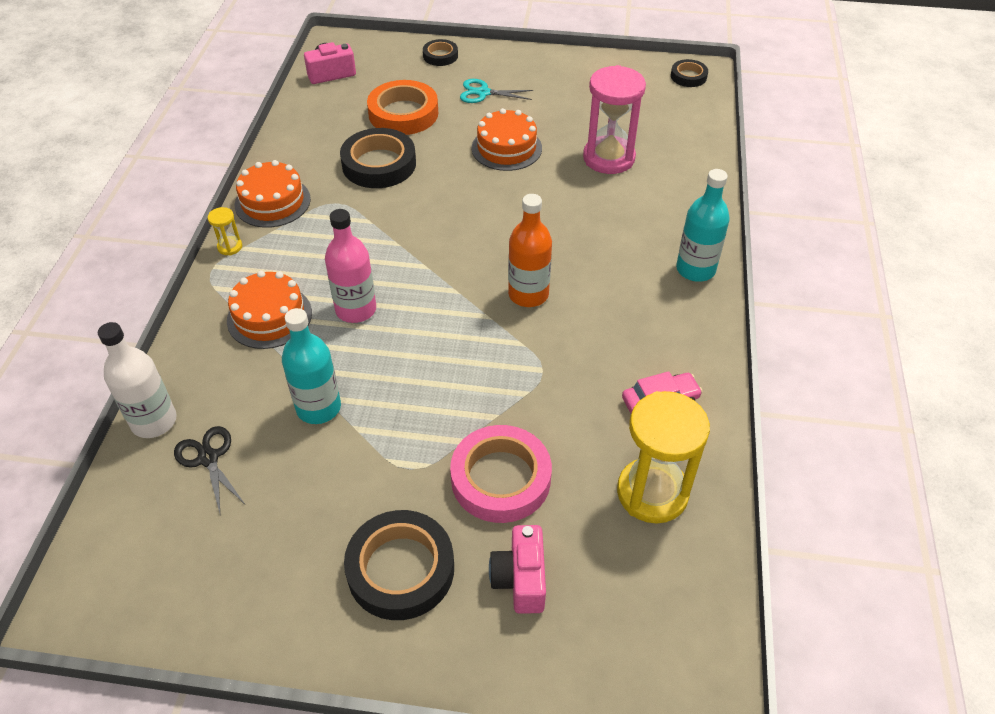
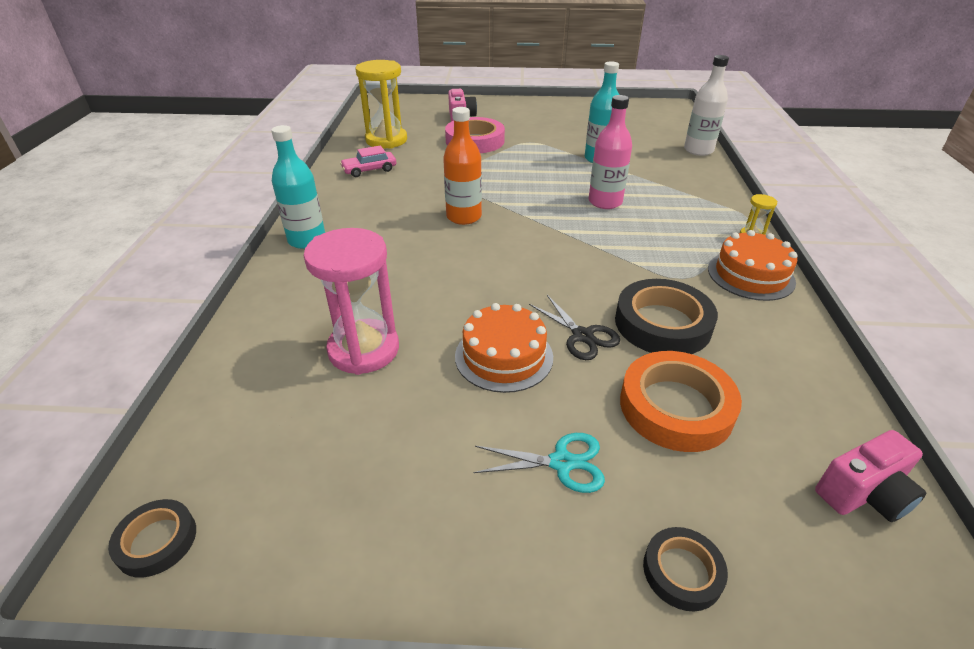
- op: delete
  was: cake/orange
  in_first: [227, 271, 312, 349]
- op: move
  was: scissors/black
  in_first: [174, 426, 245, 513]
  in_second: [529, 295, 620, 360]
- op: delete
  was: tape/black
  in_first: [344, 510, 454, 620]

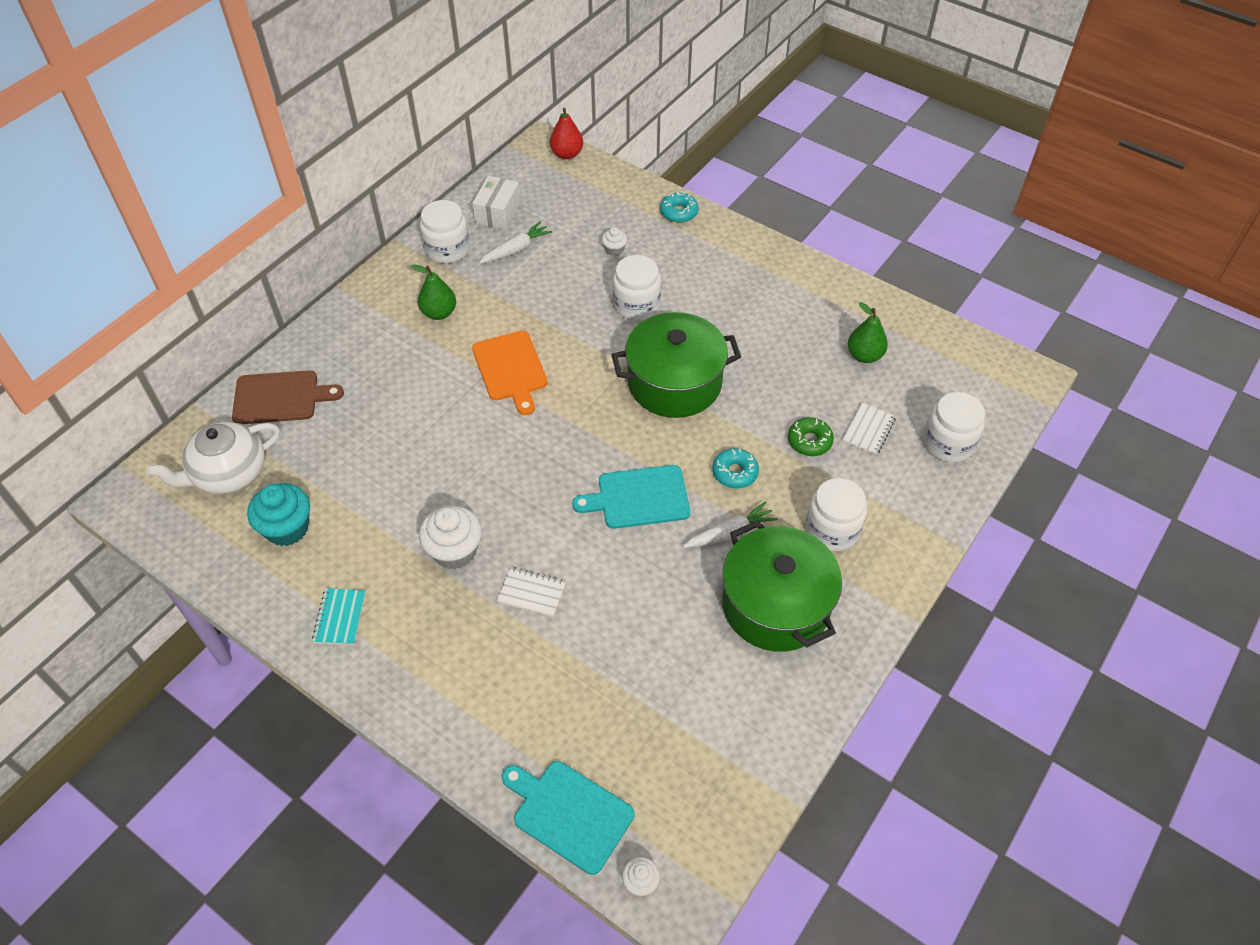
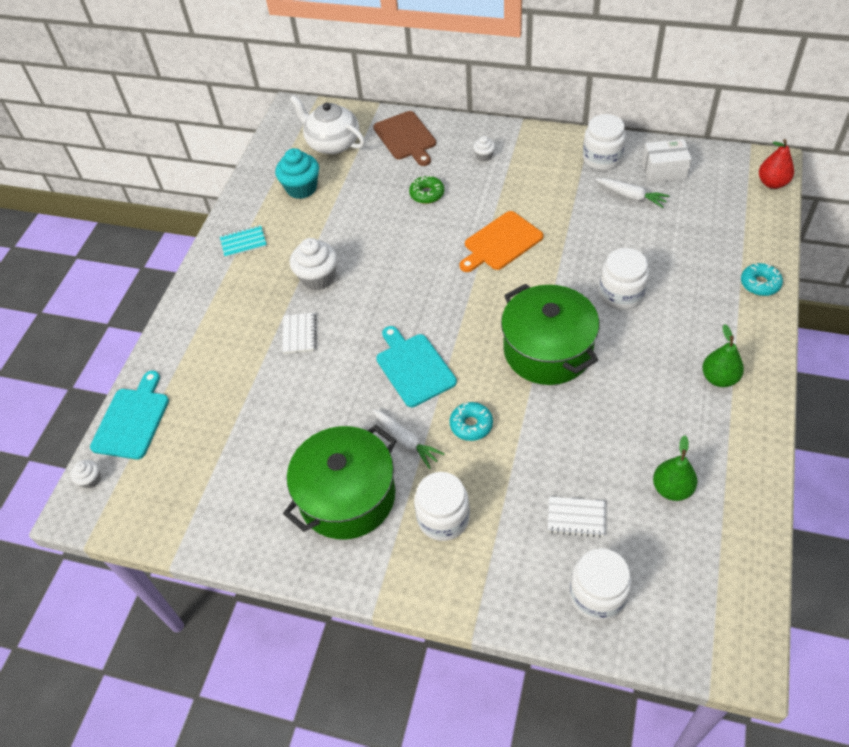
- op: move
  was: cupcake/white
  in_first: [602, 227, 627, 256]
  in_second: [473, 136, 495, 161]
- op: move
  was: pear/green
  in_first: [412, 264, 456, 320]
  in_second: [702, 324, 744, 387]
- op: move
  was: donut/green
  in_first: [788, 417, 834, 456]
  in_second: [409, 175, 444, 204]

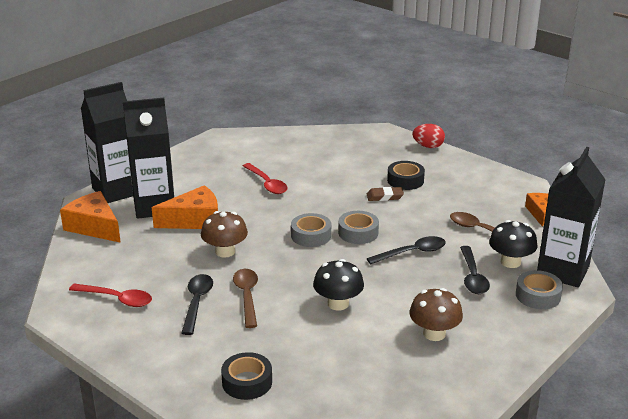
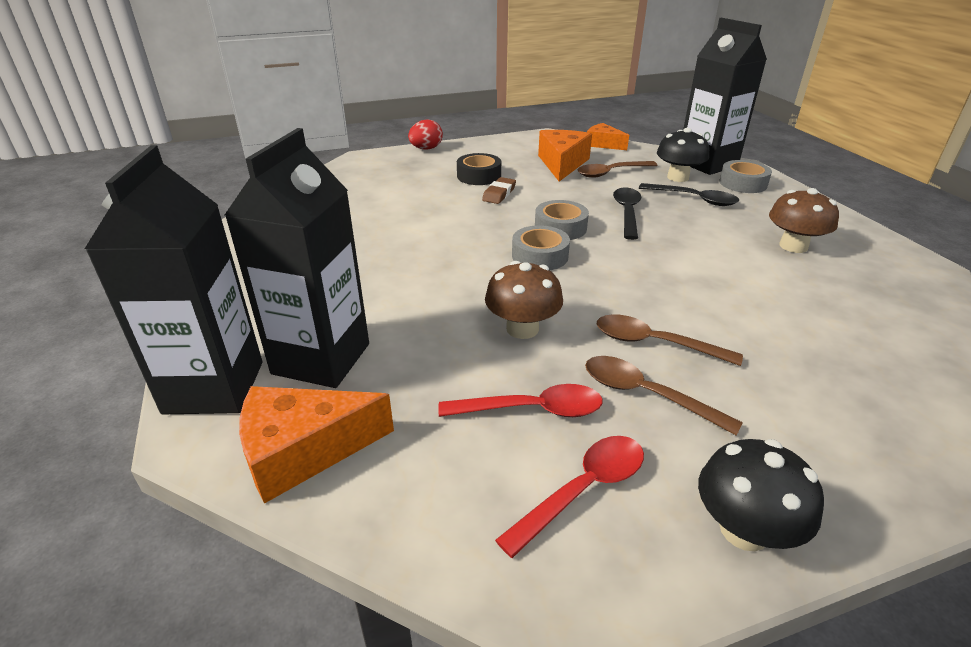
- op: move
  was: spoon/red
  in_first: [243, 163, 288, 194]
  in_second: [438, 384, 603, 417]
- op: move
  was: cheese/orange
  in_first: [152, 185, 218, 229]
  in_second: [538, 130, 592, 182]
- op: move
  was: mushroom/black
  in_first: [313, 259, 364, 310]
  in_second: [698, 439, 824, 551]
- op: recolor
  was: spoon/black
  now: spoon/brown
  in_first: [181, 274, 213, 335]
  in_second: [585, 356, 743, 436]
- op: delete
  was: tape/black
  in_first: [221, 352, 272, 400]

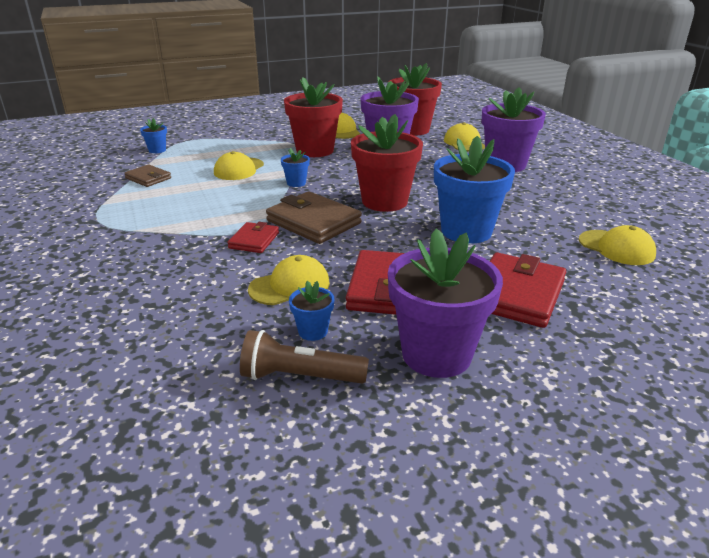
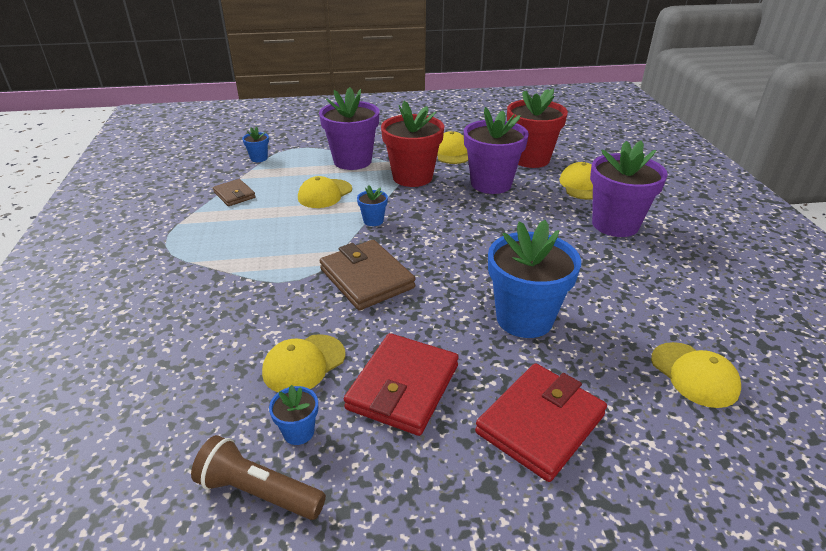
- op: delete
  was: flower pot/red
  in_first: [351, 114, 423, 212]
- op: delete
  was: wallet/red
  in_first: [227, 222, 279, 253]
- op: move
  was: flower pot/purple
  in_first: [388, 228, 503, 378]
  in_second: [319, 87, 380, 170]
- op: rotate
  was: cap/yellow
  in_first: [248, 255, 330, 305]
  in_second: [262, 334, 345, 392]
  clockwise: 150

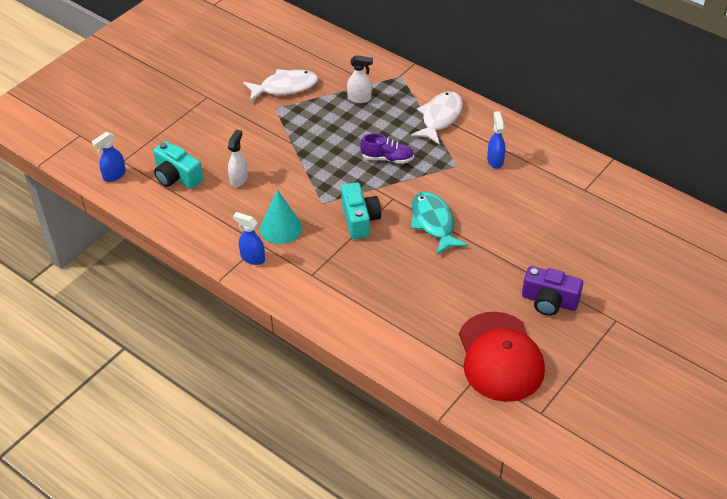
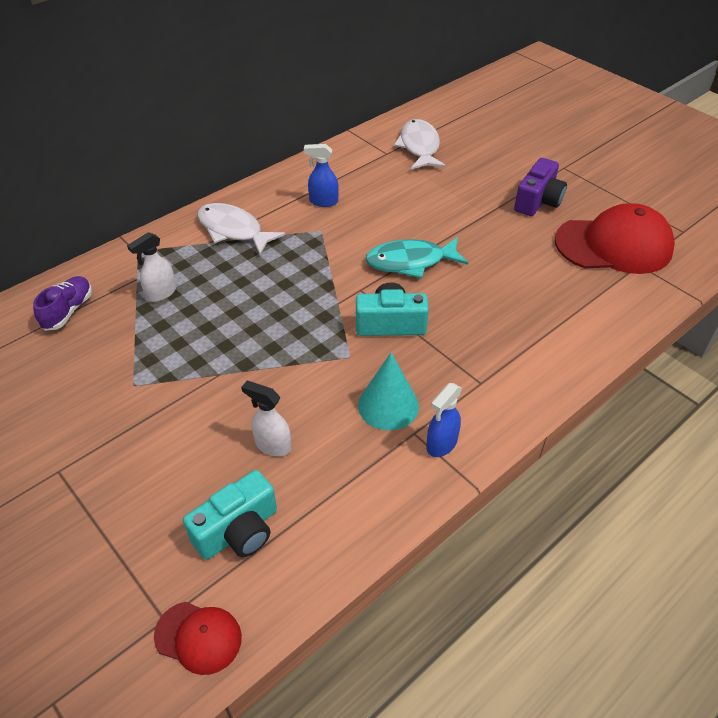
- op: rotate
  was: spray bottle/white
  in_first: [347, 55, 373, 103]
  in_second: [127, 232, 176, 302]
  clockwise: -150
- op: move
  was: fish/white
  in_first: [243, 69, 318, 102]
  in_second: [394, 119, 446, 170]
- op: replace
  was: spray bottle/blue
  now: cap/red
  in_first: [91, 132, 126, 182]
  in_second: [154, 602, 242, 675]
- op: move
  was: shoe/purple
  in_first: [360, 133, 414, 164]
  in_second: [33, 276, 92, 331]

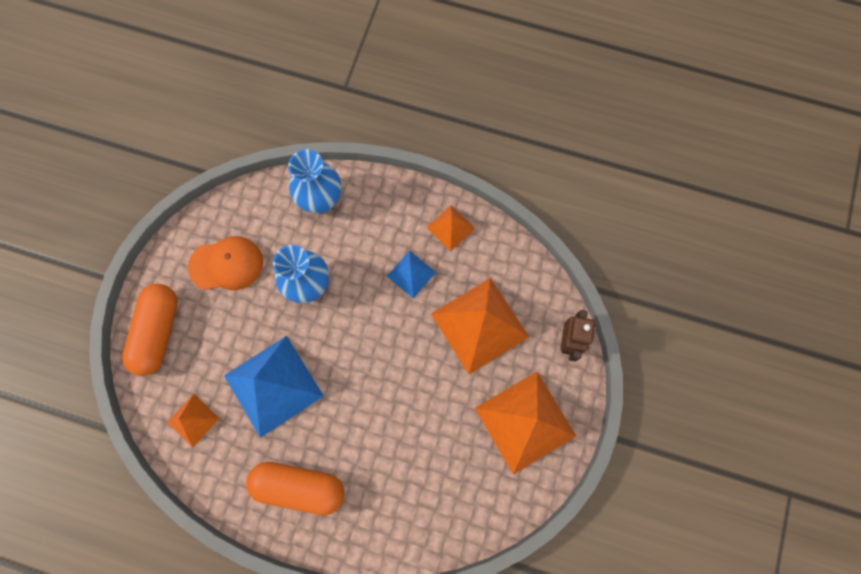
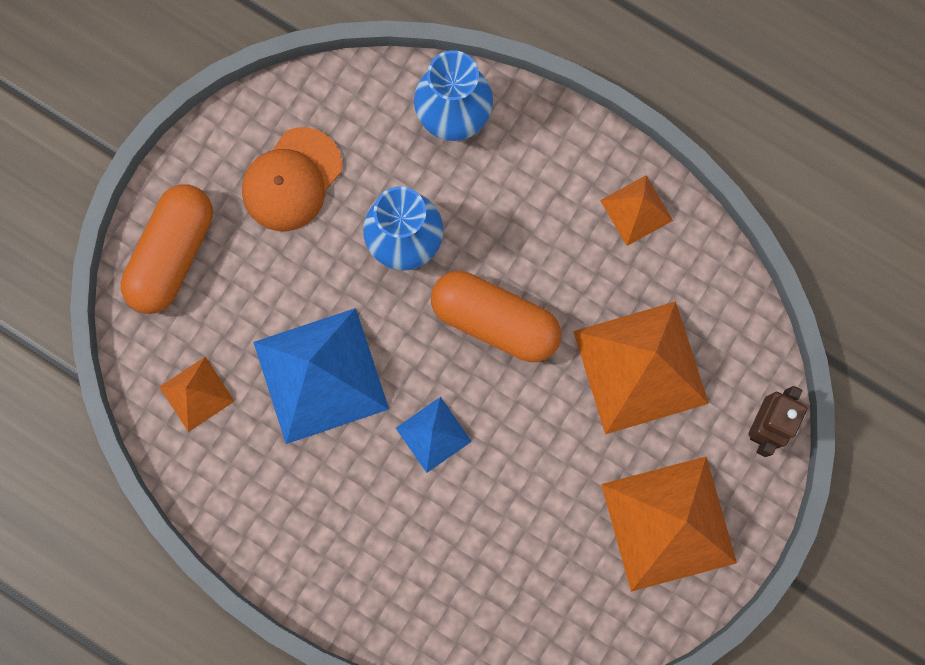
- op: rotate
  was: cap/orange
  in_first: [188, 236, 263, 290]
  in_second: [242, 127, 342, 231]
  clockwise: 120
- op: move
  was: pyramid/blue
  in_first: [387, 250, 436, 298]
  in_second: [396, 397, 472, 473]
- op: move
  was: capsule/orange
  in_first: [246, 462, 345, 515]
  in_second: [431, 271, 561, 362]

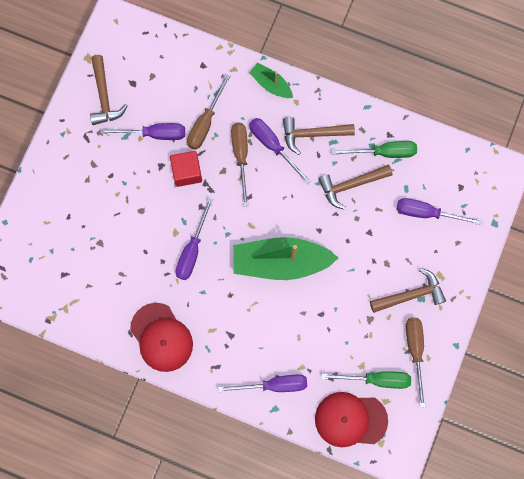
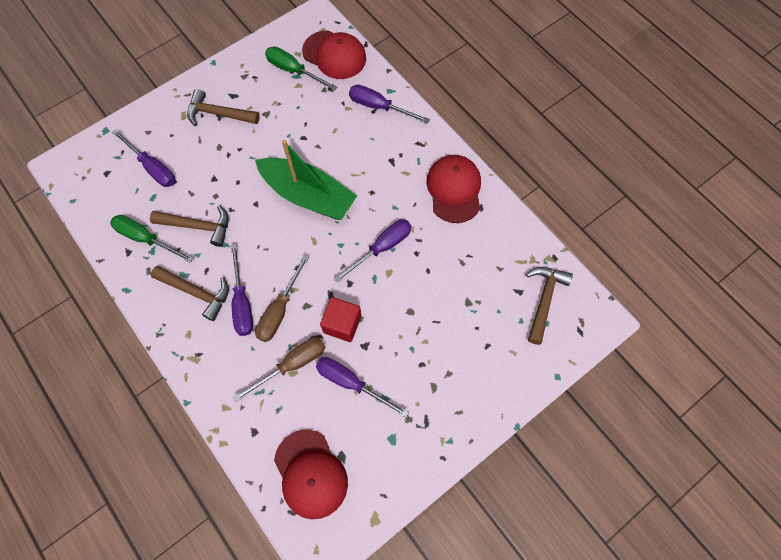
- op: move
  was: hammer/brown
  in_first: [90, 55, 127, 125]
  in_second: [526, 267, 573, 345]
- op: delete
  was: boat/green
  in_first: [249, 63, 293, 98]
- op: delete
  was: screwdriver/brown
  in_first: [406, 318, 425, 408]
- op: insert
  now: cap/red
  in_second: [274, 430, 348, 519]

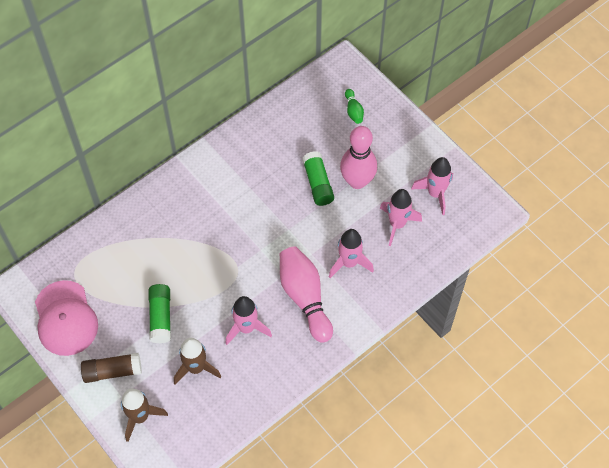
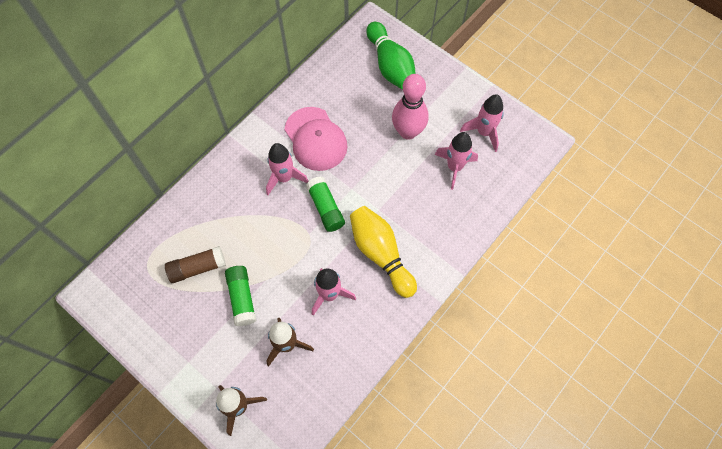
- op: resize
  was: bowling pin/green
  in_first: [345, 89, 364, 124]
  in_second: [366, 22, 415, 90]
  ratio: 2.15
- op: move
  was: glue stick/green
  in_first: [302, 151, 334, 206]
  in_second: [306, 176, 345, 232]
- op: move
  was: rocket/pink
  in_first: [329, 229, 374, 278]
  in_second: [266, 143, 309, 195]
- op: recolor
  was: bowling pin/pink
  now: bowling pin/yellow
  in_first: [280, 246, 333, 343]
  in_second: [350, 206, 417, 298]
- op: move
  was: cap/pink
  in_first: [35, 280, 98, 356]
  in_second: [285, 107, 347, 171]
- op: move
  was: glue stick/brown
  in_first: [81, 353, 142, 383]
  in_second: [165, 246, 226, 283]

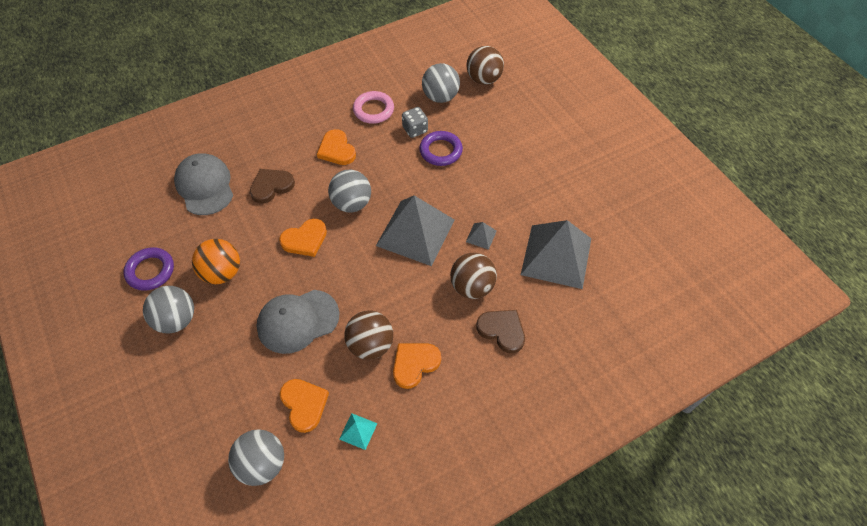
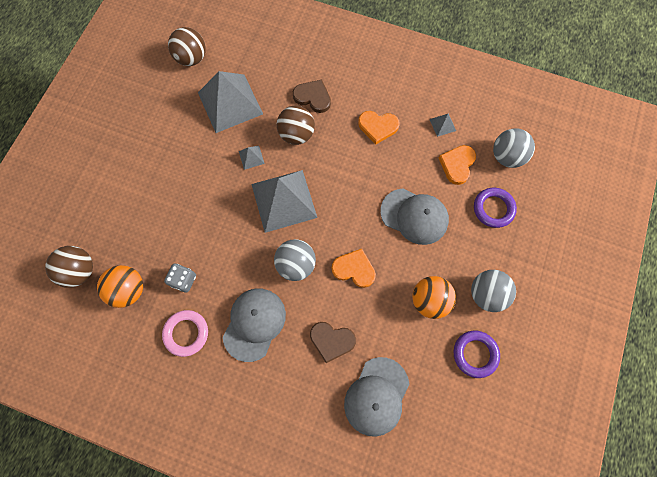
- op: recolor
  was: ball/grey
  now: ball/orange
  in_first: [422, 63, 460, 103]
  in_second: [97, 265, 143, 308]
- op: replace
  was: heart/orange
  now: cap/grey
  in_first: [317, 129, 356, 165]
  in_second: [223, 289, 286, 362]
- op: move
  was: ring/purple
  in_first: [419, 131, 463, 166]
  in_second: [474, 188, 517, 228]
- op: move
  was: ball/brown
  in_first: [344, 310, 393, 360]
  in_second: [168, 27, 206, 66]
- op: rotate
  was: heart/brown
  in_first: [476, 310, 525, 353]
  in_second: [293, 80, 331, 113]
  clockwise: 120
- op: recolor
  was: pyramid/turquoise
  now: pyramid/grey
  in_first: [339, 413, 378, 450]
  in_second: [429, 114, 456, 137]

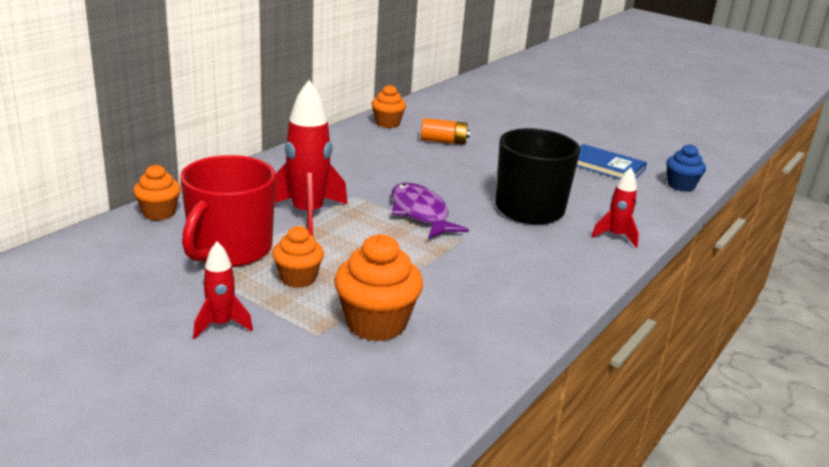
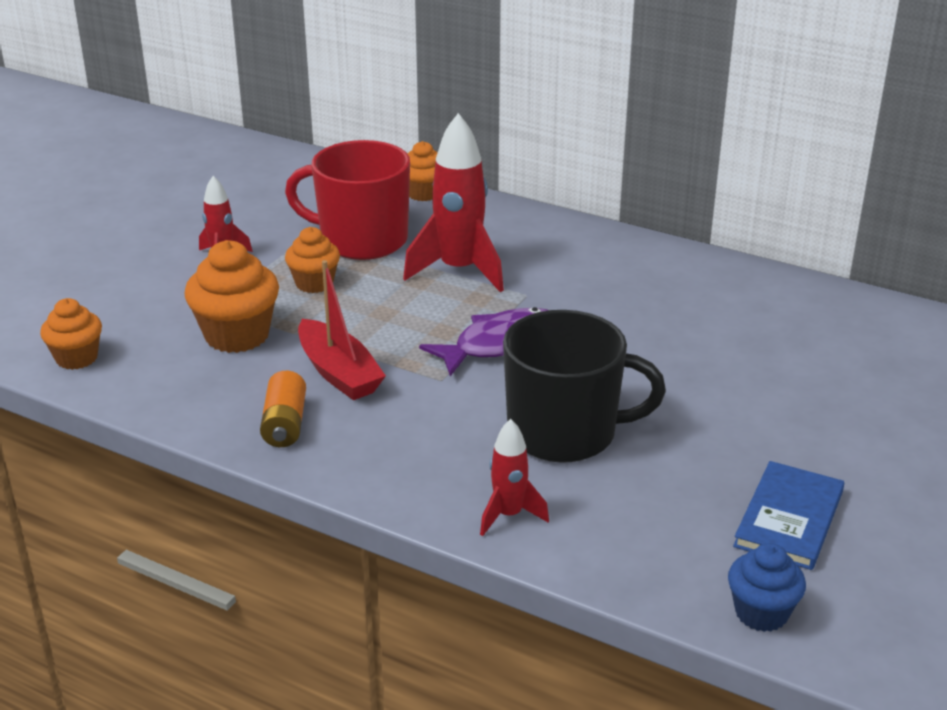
- op: move
  was: cupcake/orange
  in_first: [371, 85, 406, 128]
  in_second: [40, 298, 102, 370]
- op: move
  was: battery/orange
  in_first: [421, 118, 470, 145]
  in_second: [260, 371, 306, 447]
- op: insert
  now: boat/red
  in_second: [298, 260, 386, 400]

